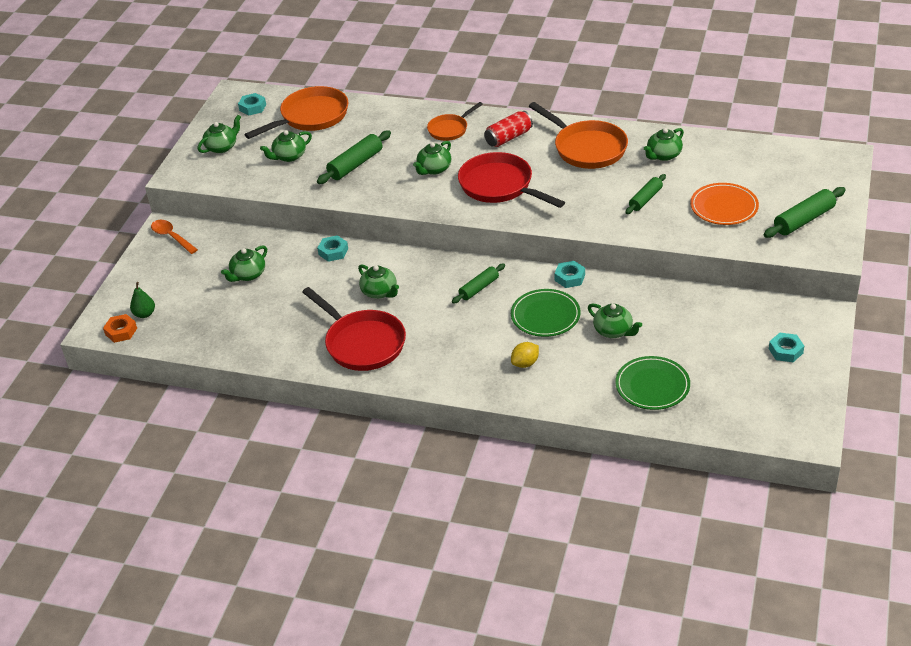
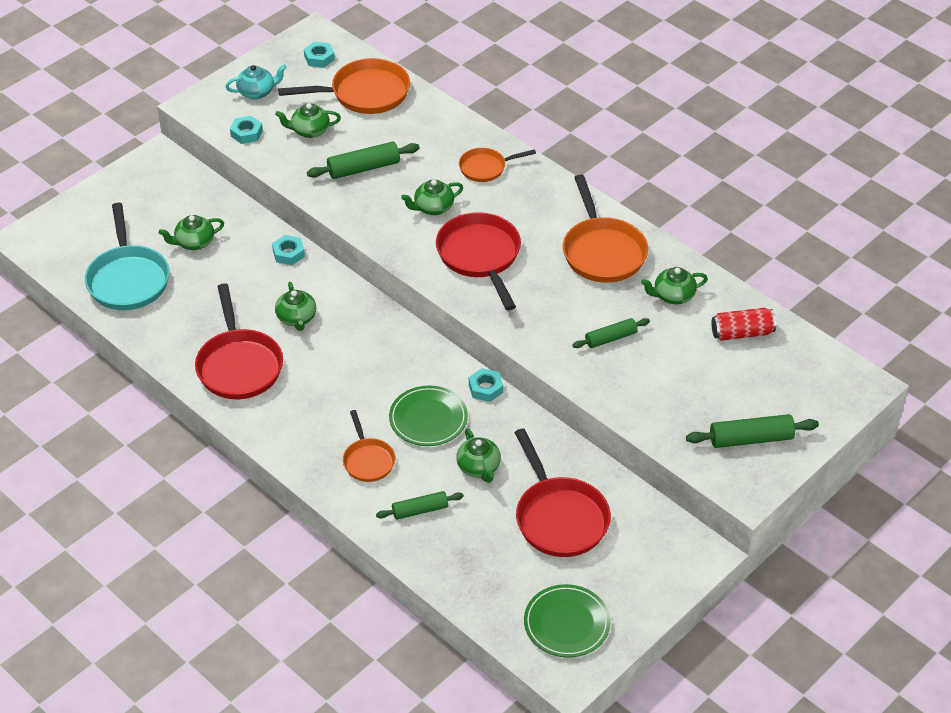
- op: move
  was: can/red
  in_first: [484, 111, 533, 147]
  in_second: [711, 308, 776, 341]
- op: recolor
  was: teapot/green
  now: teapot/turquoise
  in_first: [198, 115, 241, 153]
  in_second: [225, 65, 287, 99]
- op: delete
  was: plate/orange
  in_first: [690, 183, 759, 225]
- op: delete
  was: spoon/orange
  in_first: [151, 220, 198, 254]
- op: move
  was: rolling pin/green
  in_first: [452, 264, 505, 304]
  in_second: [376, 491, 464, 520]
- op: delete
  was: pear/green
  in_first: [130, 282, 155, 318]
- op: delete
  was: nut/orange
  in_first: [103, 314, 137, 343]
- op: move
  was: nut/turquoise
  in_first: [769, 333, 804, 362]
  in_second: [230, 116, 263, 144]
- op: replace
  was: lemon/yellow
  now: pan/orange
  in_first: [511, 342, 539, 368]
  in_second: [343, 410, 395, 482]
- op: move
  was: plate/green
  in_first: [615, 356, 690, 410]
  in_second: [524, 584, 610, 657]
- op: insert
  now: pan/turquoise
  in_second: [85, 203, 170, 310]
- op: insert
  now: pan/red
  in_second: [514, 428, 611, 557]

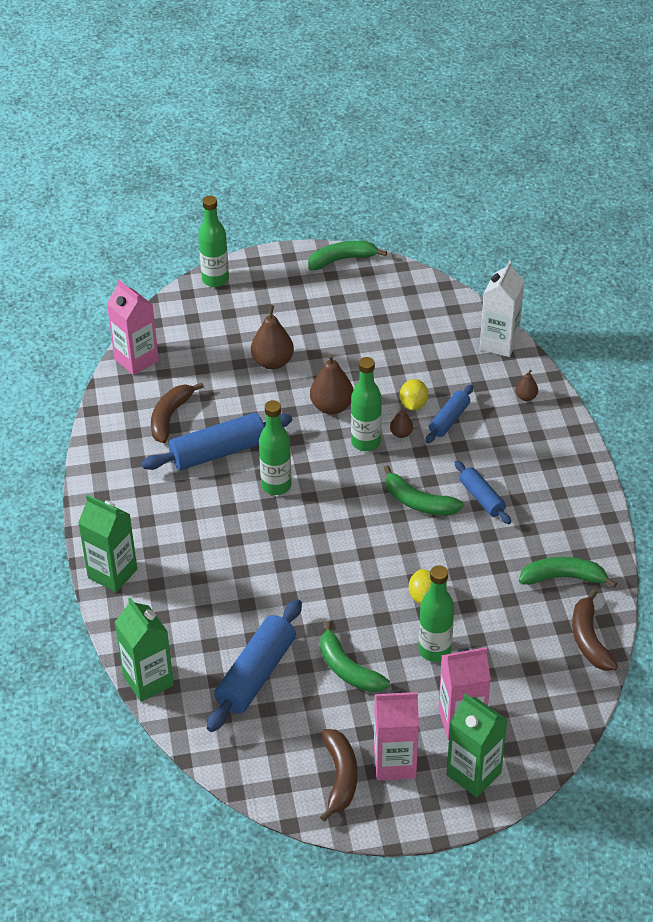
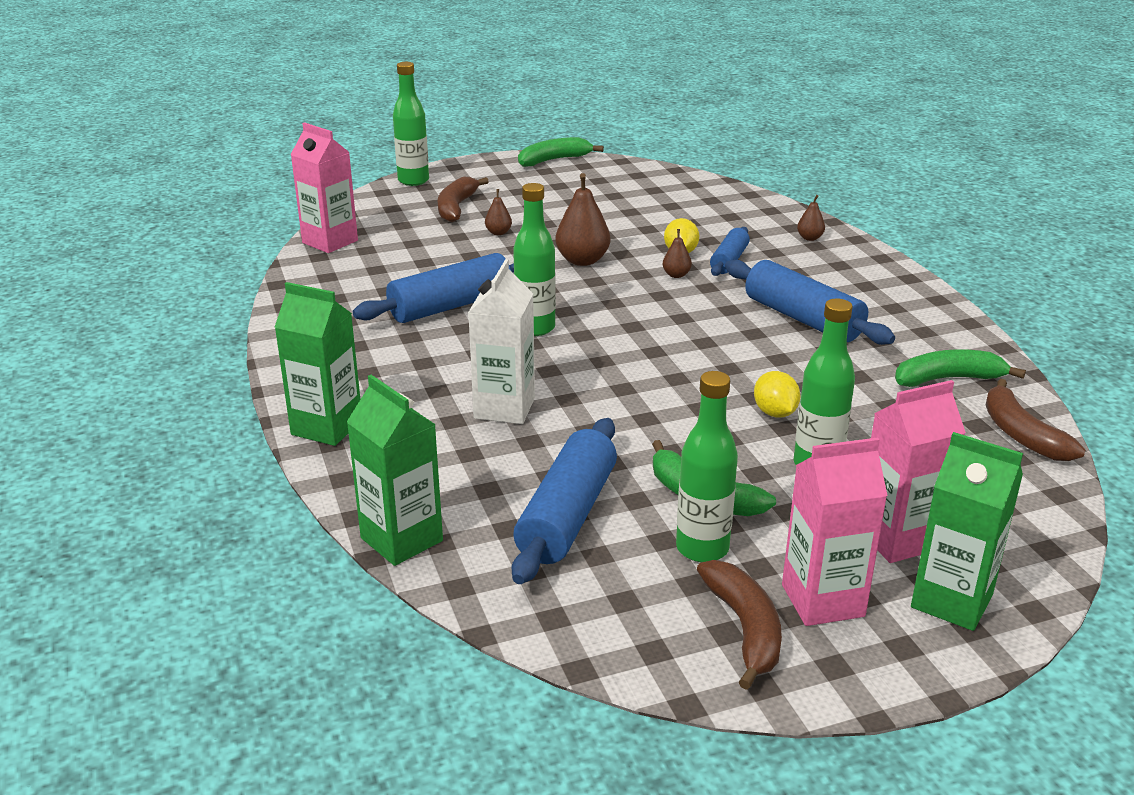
- op: move
  was: carton/white
  in_first: [480, 261, 525, 357]
  in_second: [468, 259, 535, 424]
- op: resize
  was: pear/brown
  in_first: [251, 305, 294, 369]
  in_second: [485, 189, 512, 235]
  ratio: 0.52
- op: move
  was: bottle/green
  in_first: [351, 357, 382, 451]
  in_second: [676, 371, 738, 562]
- op: move
  was: banana/brown
  in_first: [151, 382, 204, 443]
  in_second: [438, 177, 489, 222]
- op: resize
  was: rolling pin/blue
  in_first: [455, 461, 511, 524]
  in_second: [725, 260, 895, 345]
  ratio: 1.71
- op: delete
  was: banana/green
  in_first: [384, 465, 464, 516]

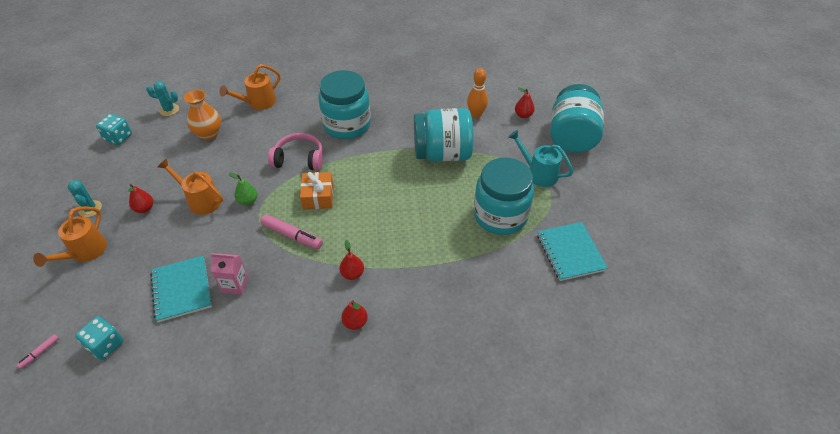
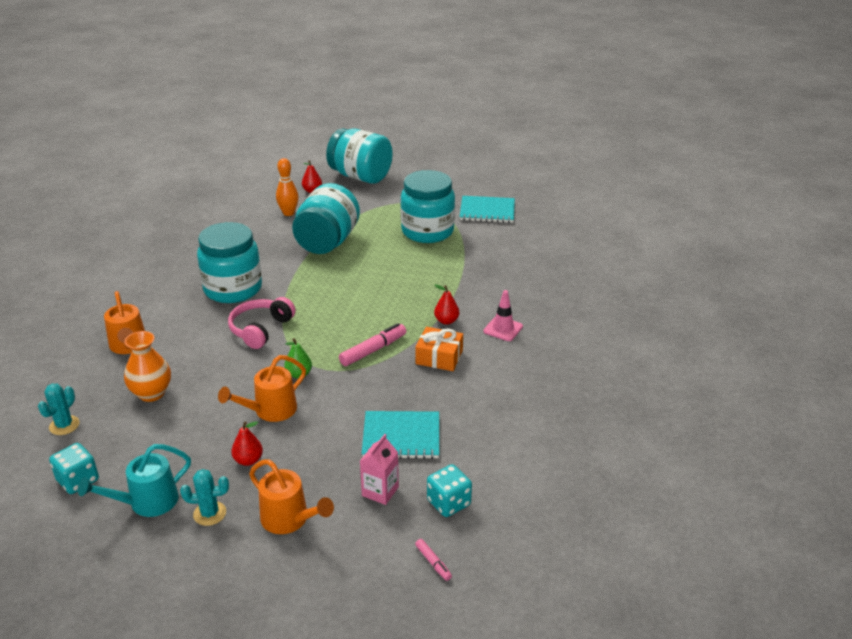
- op: move
  was: watering can/turquoise
  in_first: [508, 130, 573, 187]
  in_second: [78, 444, 191, 517]
- op: move
  was: gift/orange
  in_first: [300, 172, 333, 209]
  in_second: [416, 327, 463, 371]
- op: move
  was: carton/pink
  in_first: [211, 253, 248, 295]
  in_second: [360, 434, 399, 505]
- op: replace
  was: pear/red
  now: traffic cone/pink
  in_first: [341, 300, 368, 330]
  in_second: [483, 290, 523, 341]

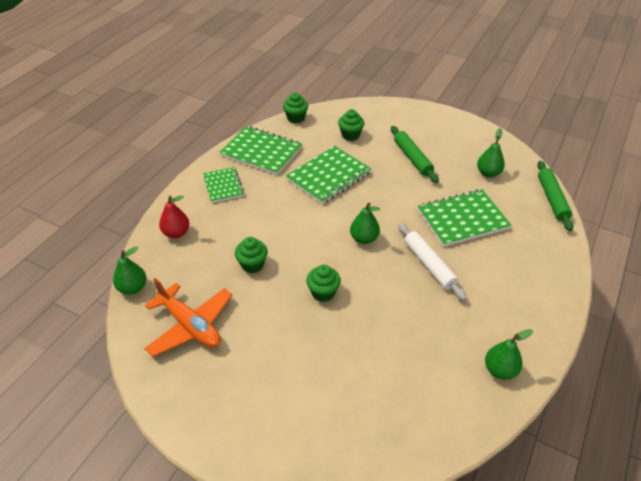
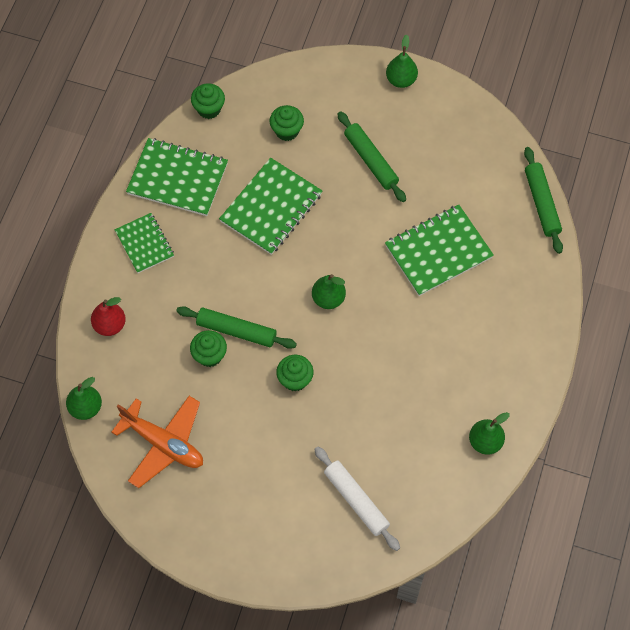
- op: move
  was: pear/green
  in_first: [477, 128, 505, 177]
  in_second: [386, 34, 418, 88]
- op: move
  was: rolling pin/white
  in_first: [398, 223, 467, 301]
  in_second: [314, 447, 400, 551]
- op: insert
  now: rolling pin/green
  in_second: [176, 306, 297, 349]

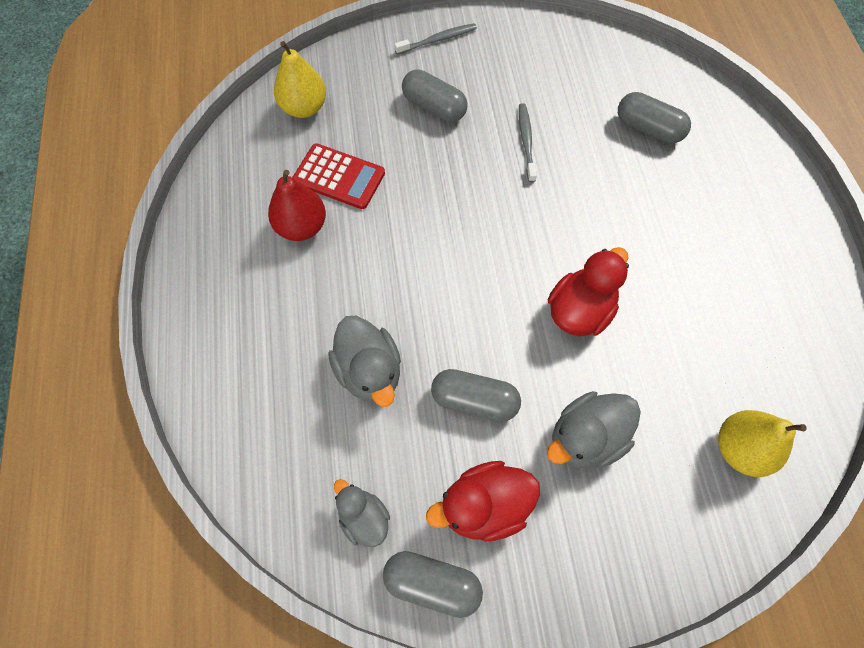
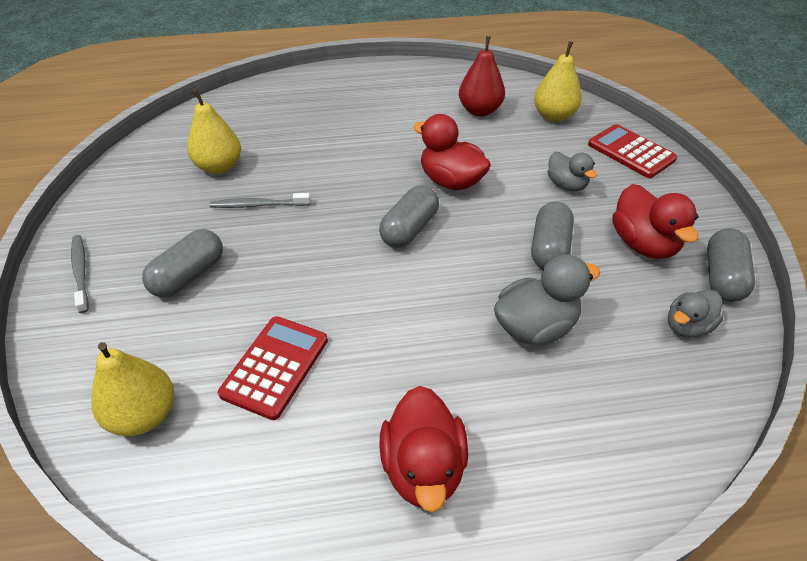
- op: move
  was: capsule/grey
  in_first: [618, 92, 691, 143]
  in_second: [379, 185, 439, 248]
- op: move
  was: pear/red
  in_first: [268, 170, 326, 241]
  in_second: [459, 36, 505, 116]
- op: resize
  was: duck/grey
  in_first: [547, 391, 641, 469]
  in_second: [548, 152, 597, 191]
  ratio: 0.64
- op: insert
  now: pear/yellow
  in_second: [187, 89, 241, 174]
- op: insert
  now: calculator/red
  in_second: [588, 124, 677, 178]
- op: insert
  now: duck/red
  in_second: [379, 386, 468, 512]

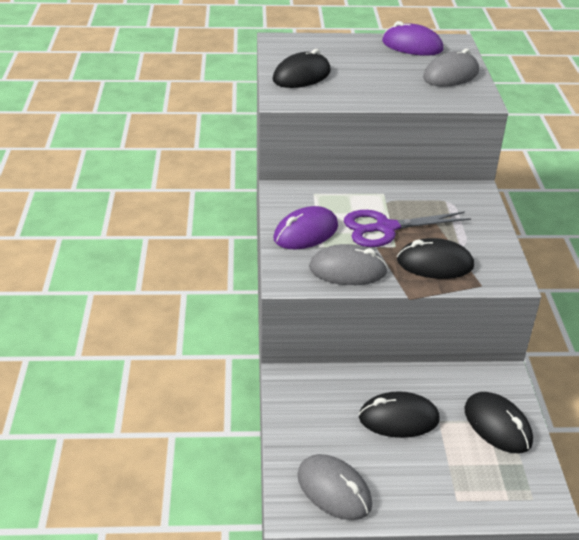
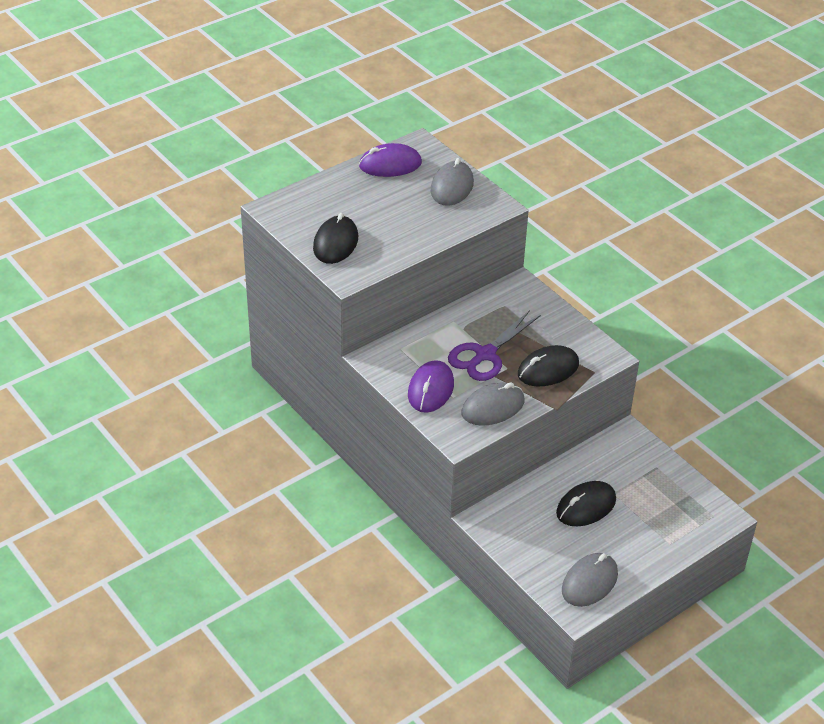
- op: delete
  was: mouse/black
  in_first: [465, 392, 533, 453]
- op: rotate
  was: mouse/grey
  in_first: [297, 454, 372, 520]
  in_second: [562, 553, 618, 607]
  clockwise: -60

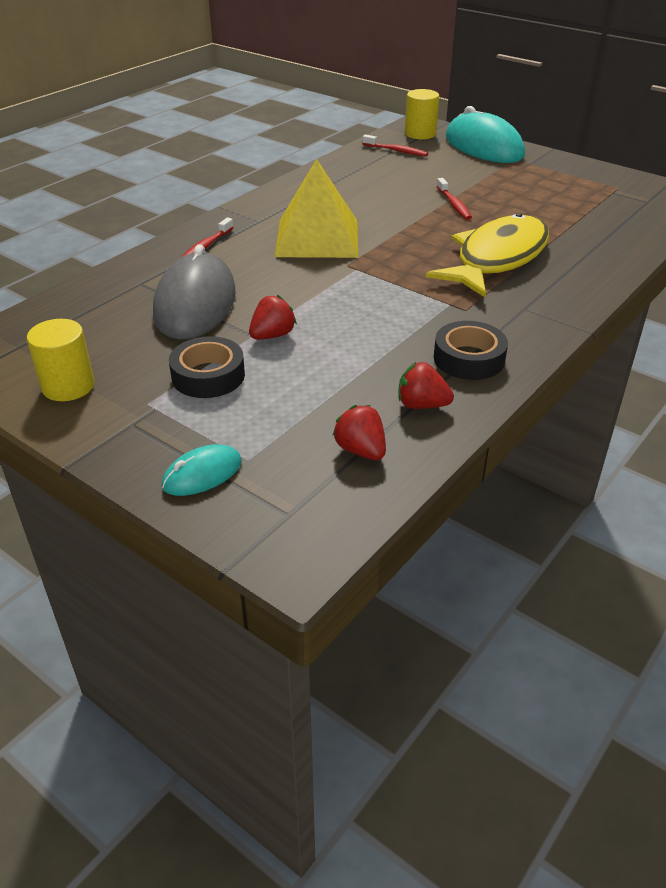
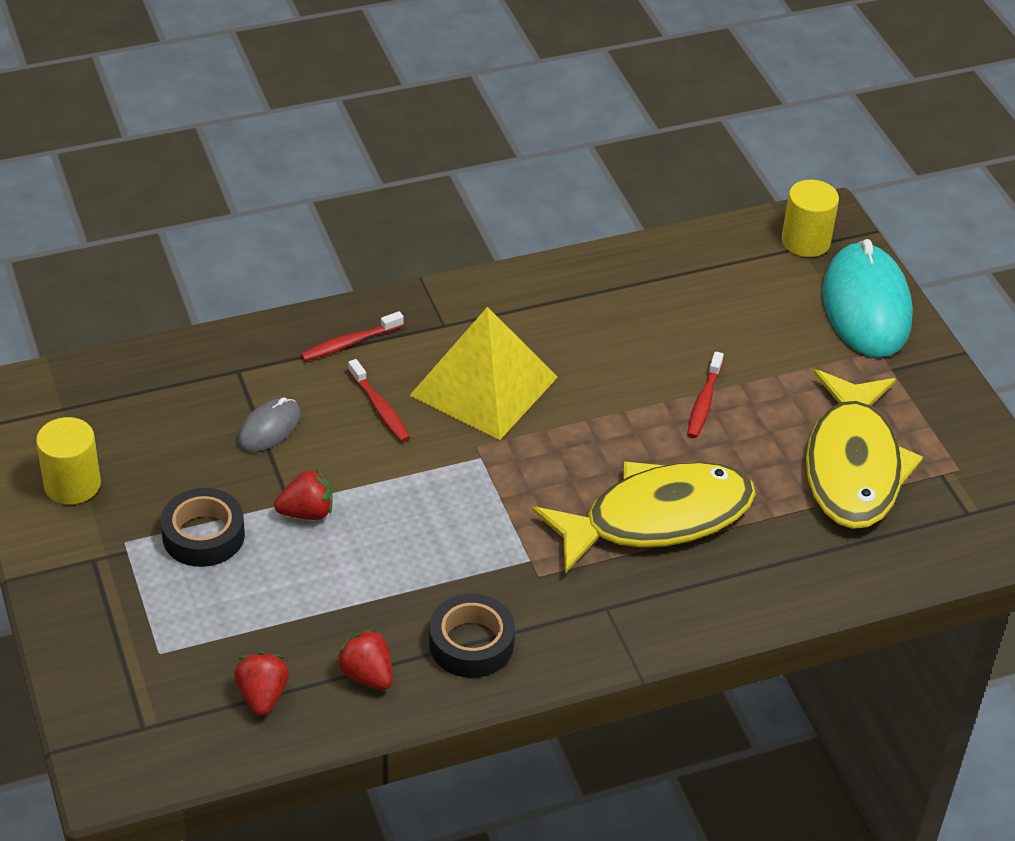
- op: move
  was: toothbrush/red
  in_first: [362, 134, 428, 157]
  in_second: [348, 359, 410, 442]
- op: resize
  was: mouse/grey
  in_first: [153, 244, 236, 340]
  in_second: [237, 397, 301, 452]
  ratio: 0.48
- op: delete
  was: mouse/turquoise
  in_first: [162, 444, 242, 496]
- op: insert
  now: fish/yellow
  in_second: [806, 369, 923, 529]

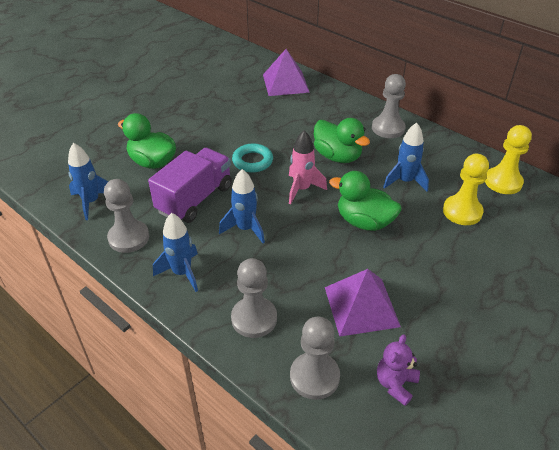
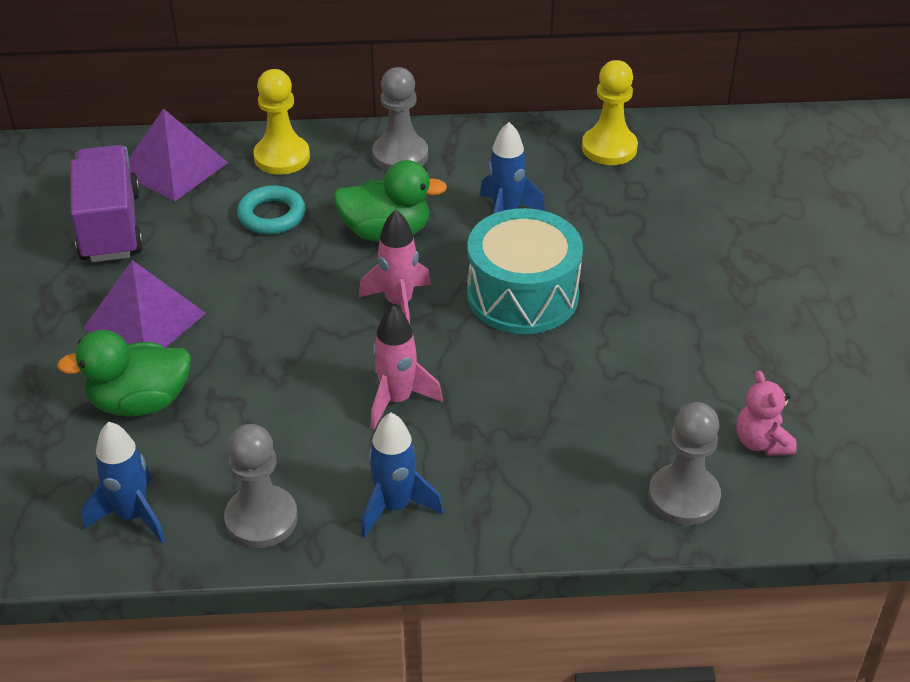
- op: move
  was: ring/turquoise
  in_first: [232, 143, 273, 173]
  in_second: [237, 185, 306, 234]
- op: move
  was: truck/purple
  in_first: [148, 148, 232, 223]
  in_second: [70, 145, 143, 262]
- op: move
  was: pawn/yellow
  in_first: [443, 154, 489, 225]
  in_second: [253, 69, 310, 175]
- op: recolor
  was: rocket/blue
  now: rocket/pink
  in_first: [219, 169, 265, 243]
  in_second: [371, 305, 443, 429]
- op: replace
  was: duck/green
  now: drum/turquoise
  in_first: [329, 171, 401, 231]
  in_second: [467, 208, 583, 334]
- op: delete
  was: pawn/grey
  in_first: [231, 258, 277, 338]
- op: move
  was: pyramid/purple
  in_first: [325, 269, 401, 337]
  in_second: [83, 260, 206, 348]
- op: recolor
  was: teddy bear/purple
  now: teddy bear/pink
  in_first: [377, 334, 420, 406]
  in_second: [737, 370, 797, 456]

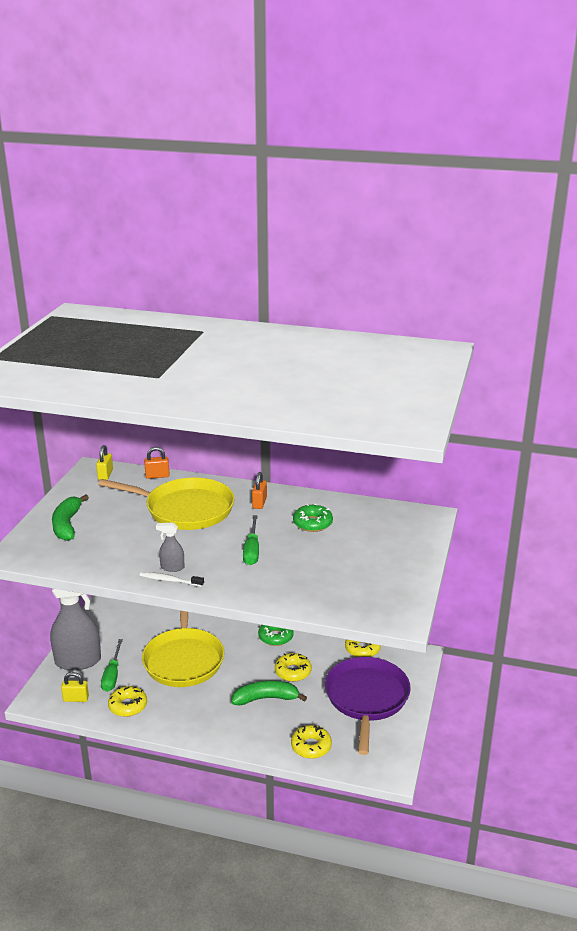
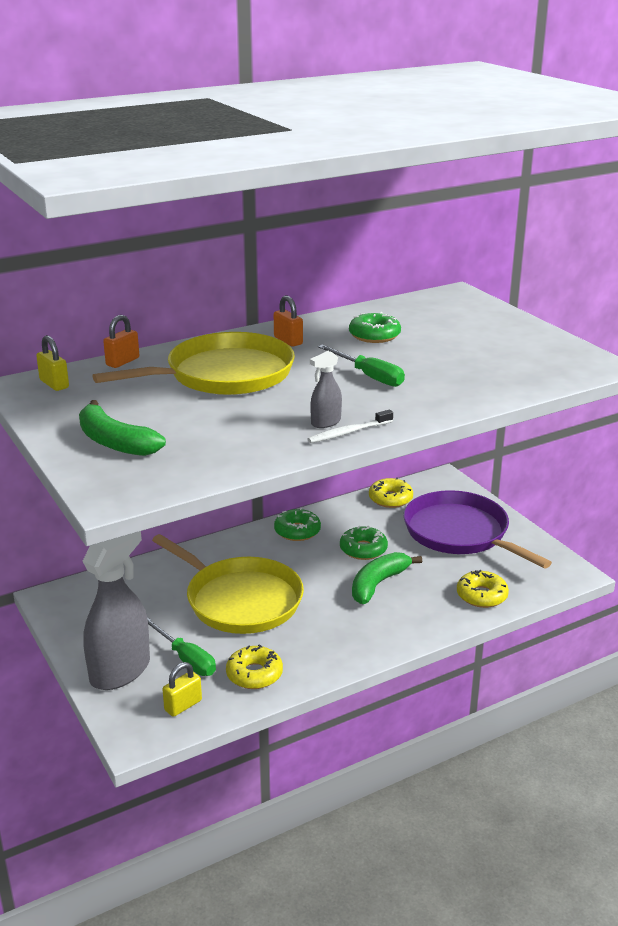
- op: recolor
  was: donut/yellow
  now: donut/green
  in_first: [275, 653, 312, 682]
  in_second: [340, 525, 388, 560]

